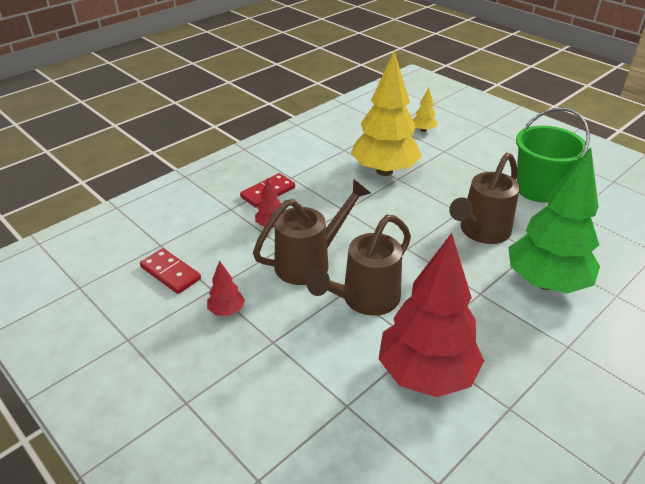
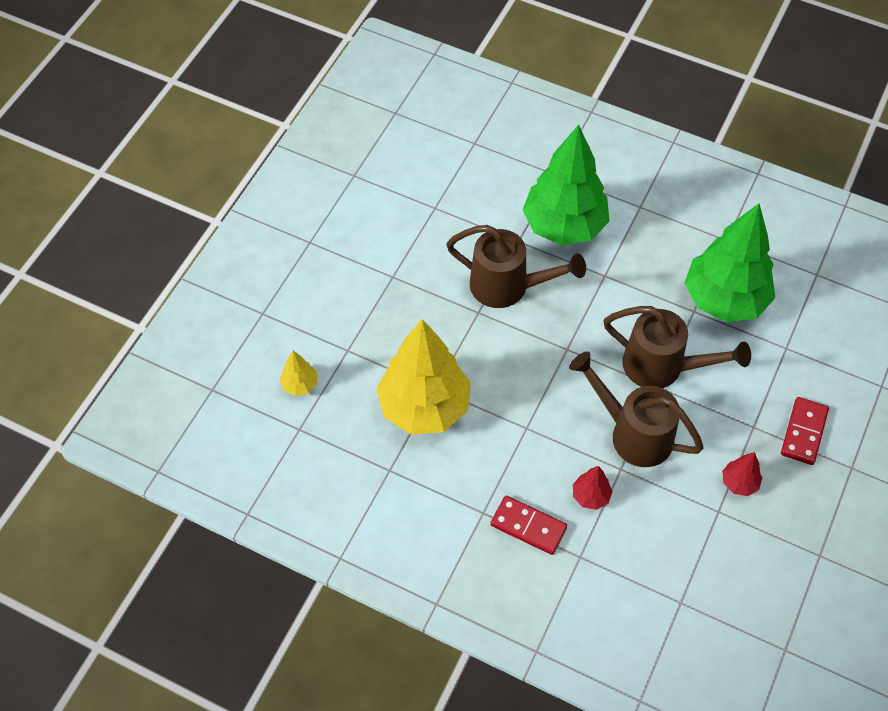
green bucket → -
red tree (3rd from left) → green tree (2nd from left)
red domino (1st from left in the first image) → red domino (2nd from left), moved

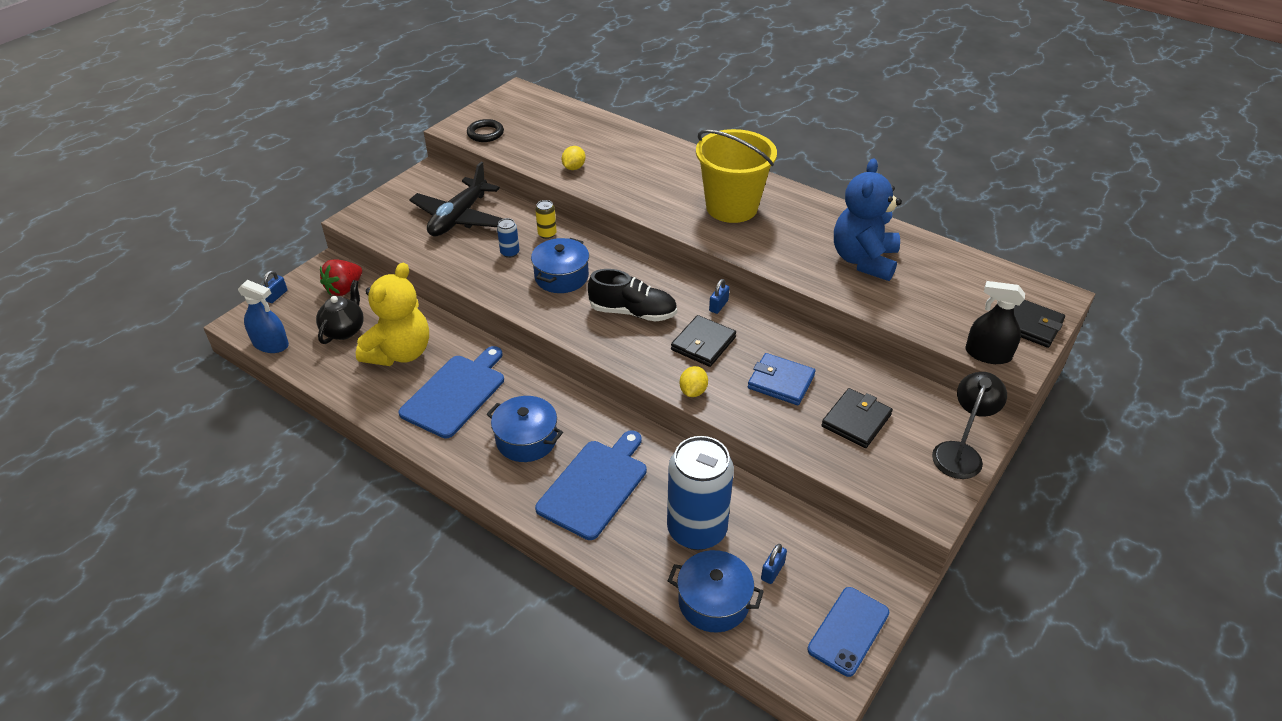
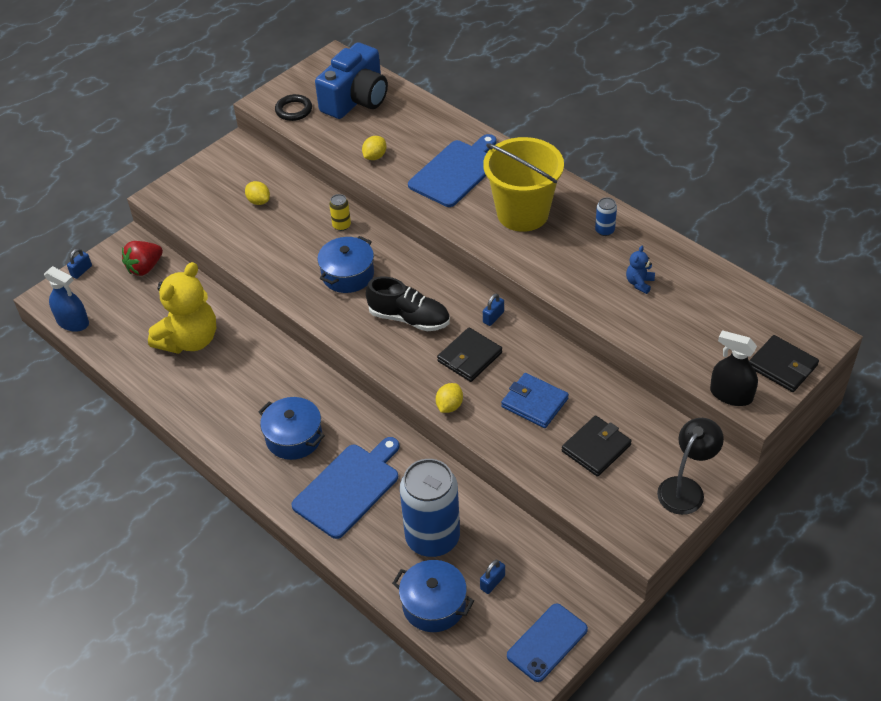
blue teddy bear, x0.42
black plane → yellow lemon (1st from left)
blue can (1st from left in the first image) → blue can (2nd from left), moved
black teapot → -
blue cutting board (1st from left in the first image) → blue cutting board (2nd from left), moved
- → blue camera

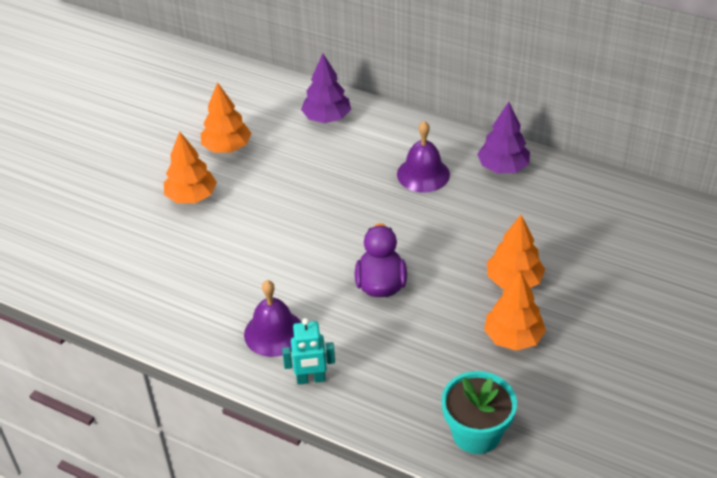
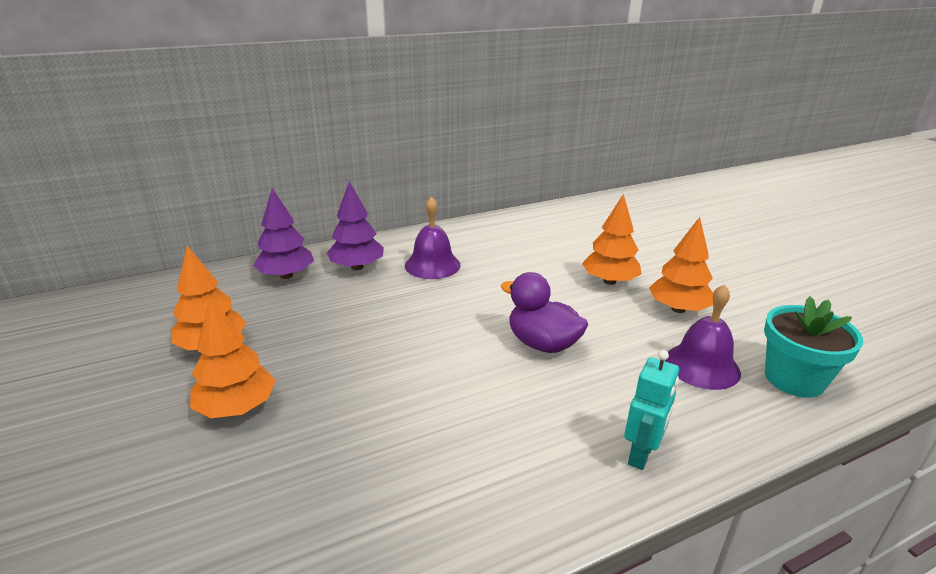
purple tree (2nd from left), moved
purple bell (1st from left in the first image) → purple bell (2nd from left), moved

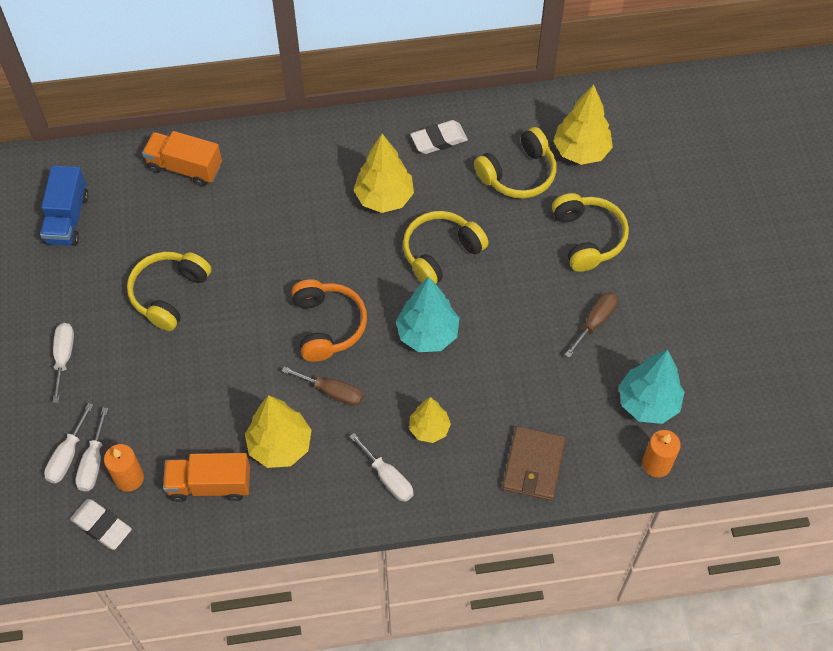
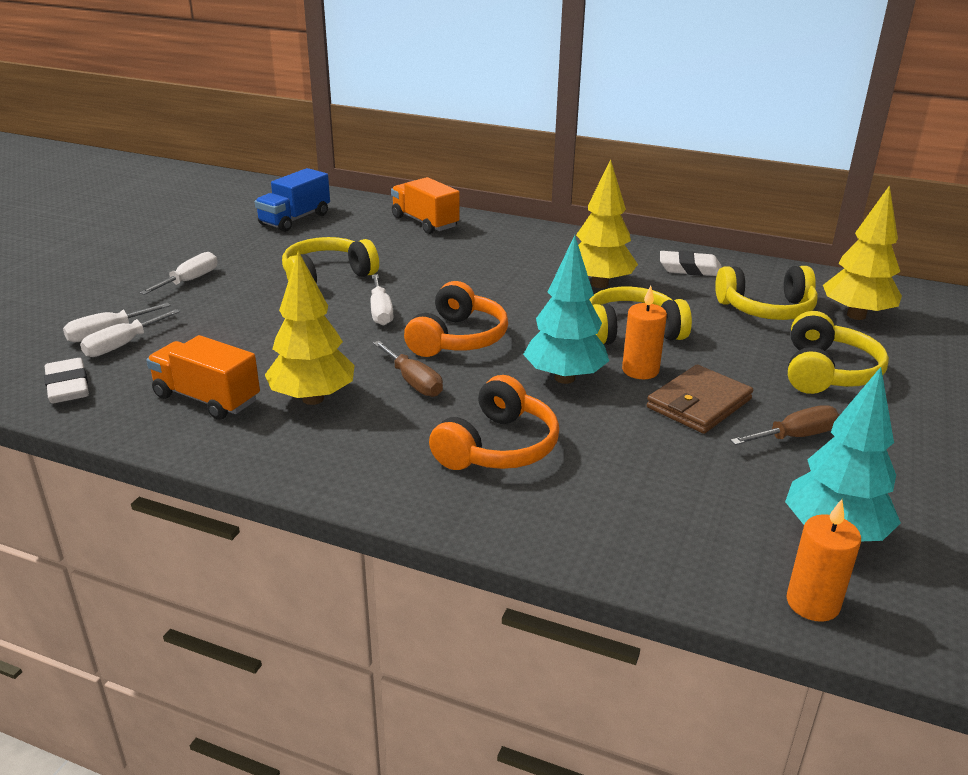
yellow tree (3rd from left) → orange headphones (2nd from left)
brown wallet, moved
white screwdriver (4th from left), moved
orange candle (1st from left), moved

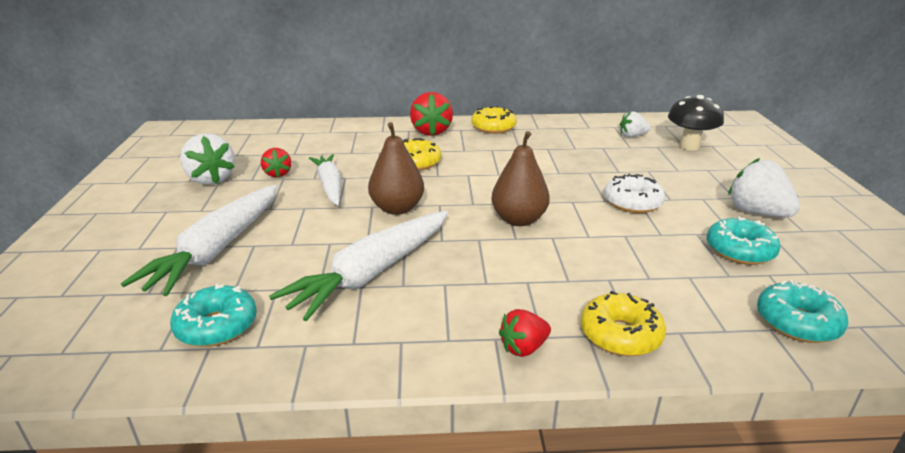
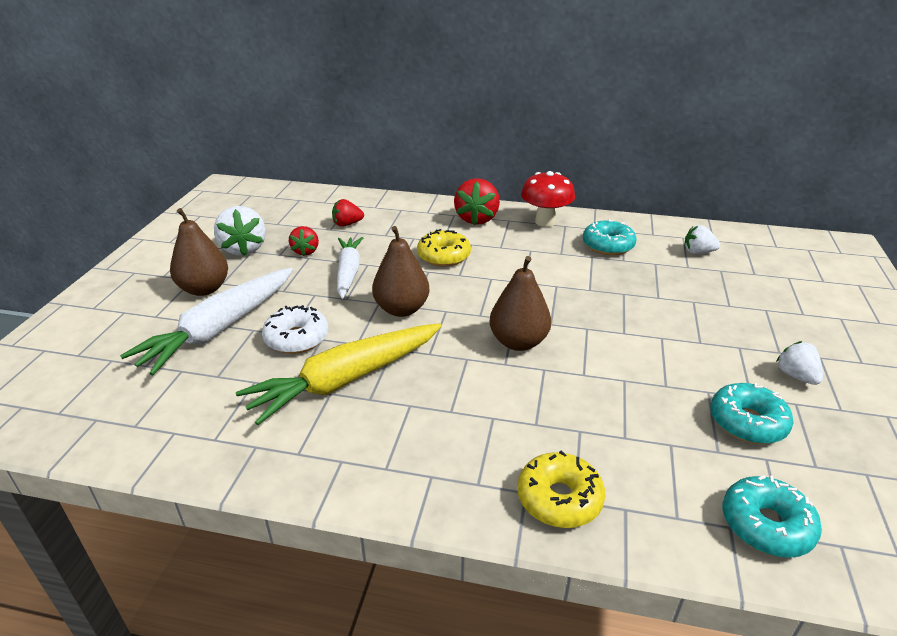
black mushroom → -
yellow donut (2nd from left) → red mushroom
white strawberry (3rd from left), x0.60
white donut, moved
white carrot (3rd from left) → yellow carrot
turquoise donut (1st from left), moved
red strawberry (3rd from left in the first image) → red strawberry (2nd from left), moved
- → brown pear (1st from left)

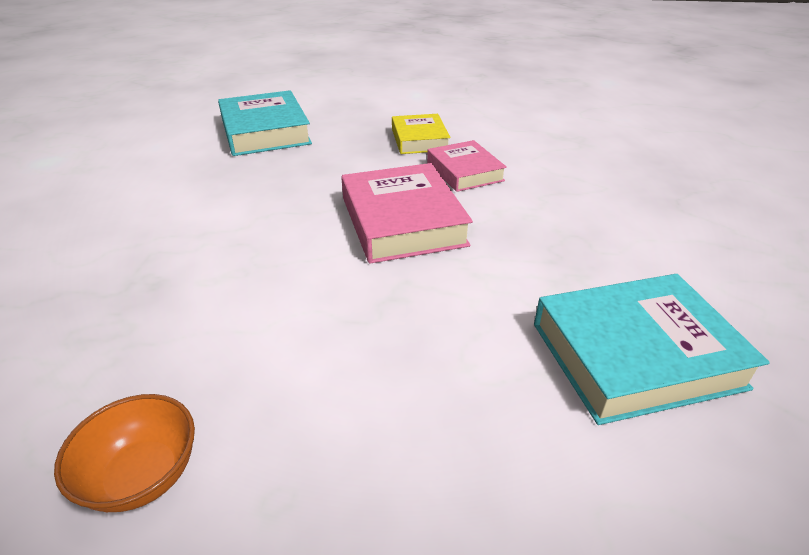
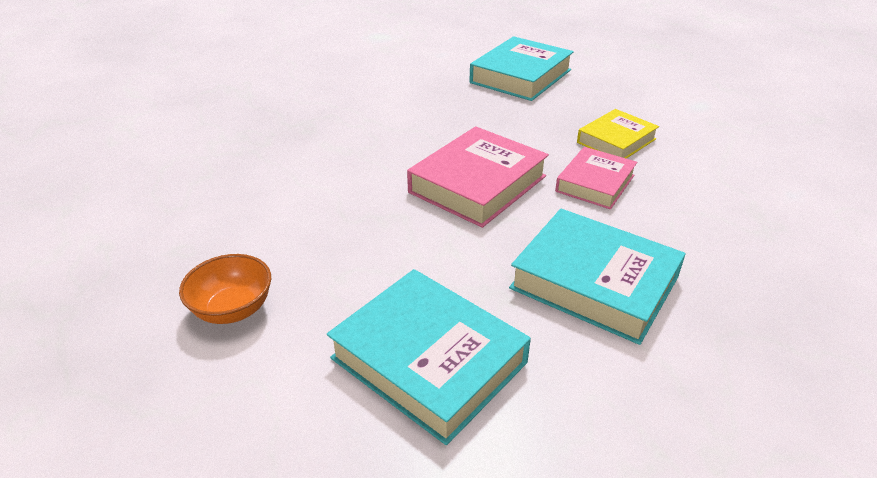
orange bowl, moved
- → turquoise book (3rd from left)

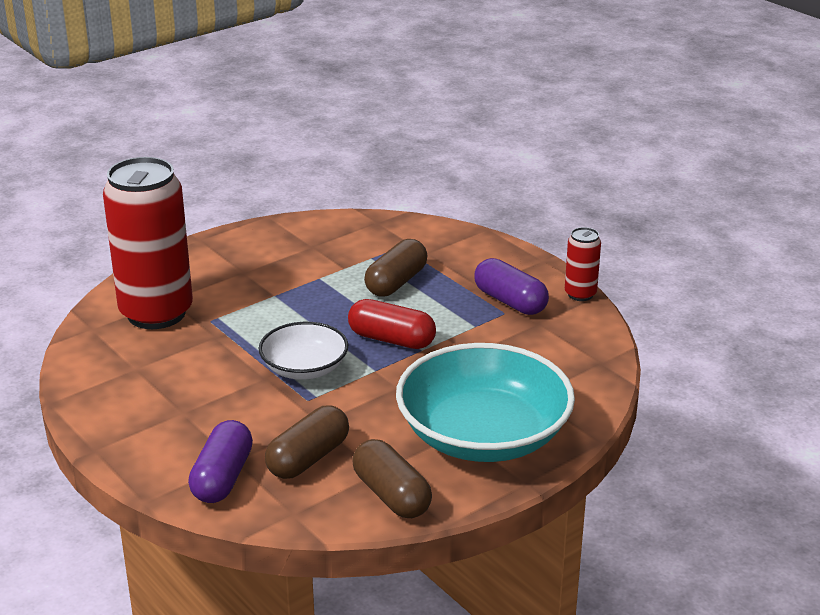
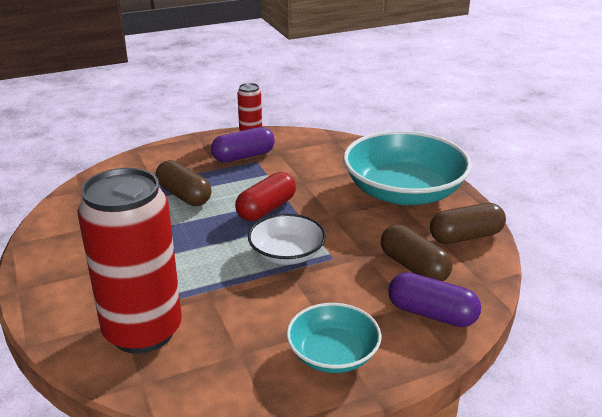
- → turquoise bowl (1st from left)

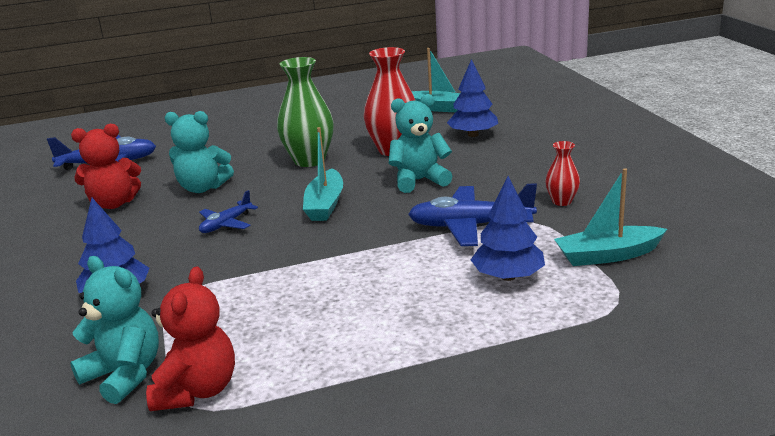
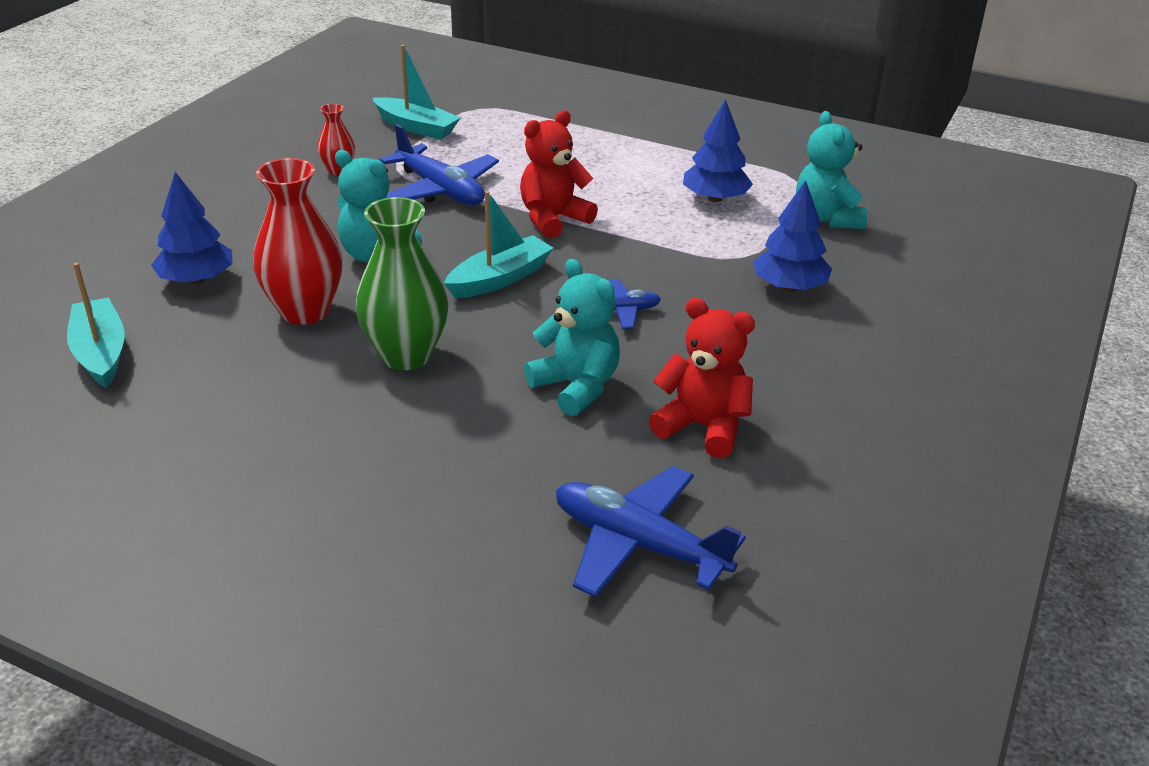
blue tree (3rd from left in the first image) → blue tree (2nd from left), moved
red teddy bear (2nd from left in the first image) → red teddy bear (1st from left), moved

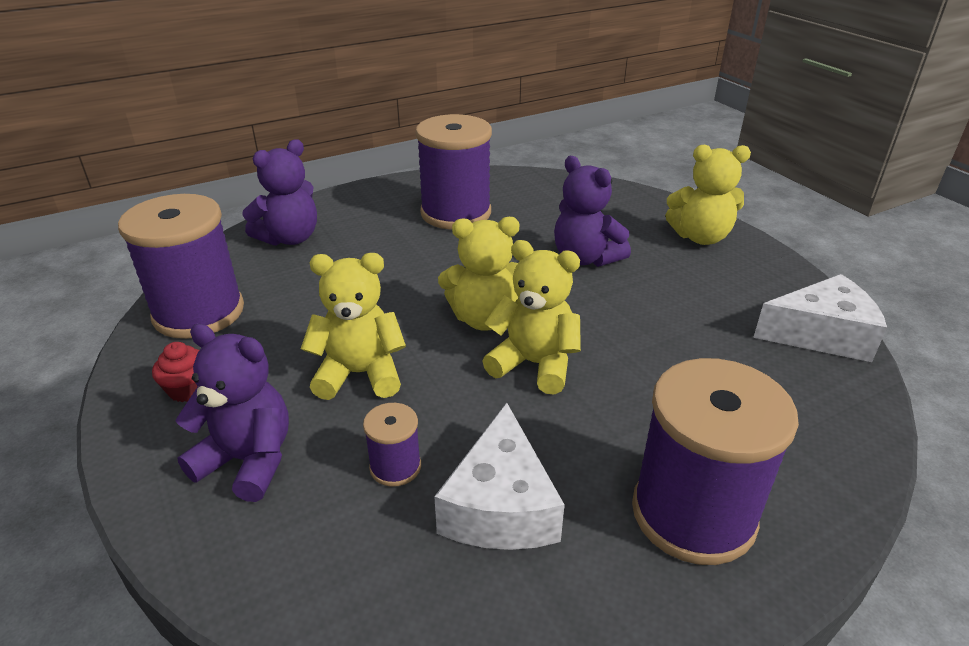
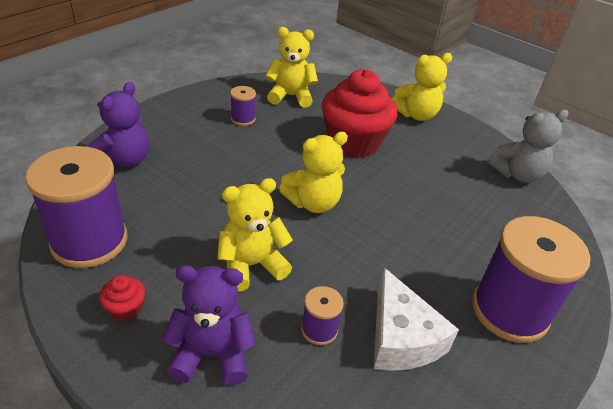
purple spool (3rd from left in the first image) → purple spool (2nd from left), x0.45
purple teddy bear (3rd from left) → red cupcake (2nd from left)
yellow teddy bear (3rd from left in the first image) → yellow teddy bear (2nd from left), moved
white cheese (2nd from left) → grey teddy bear

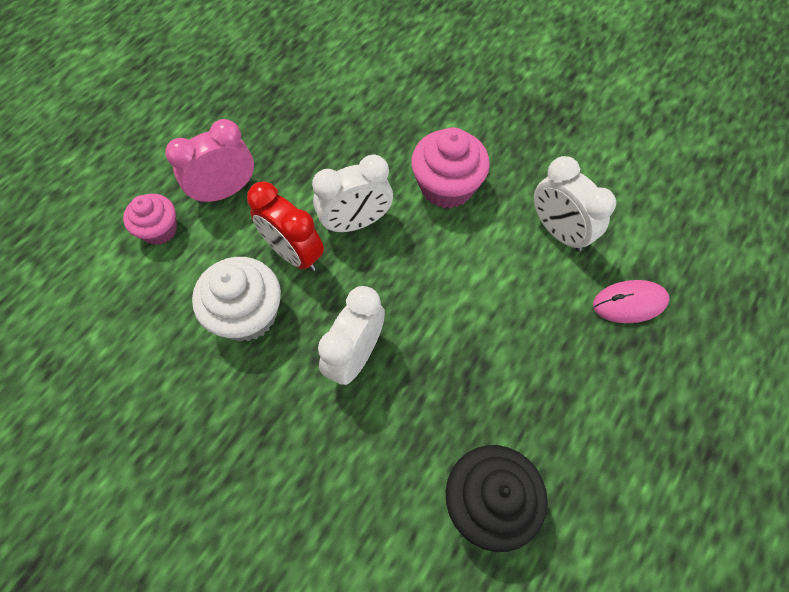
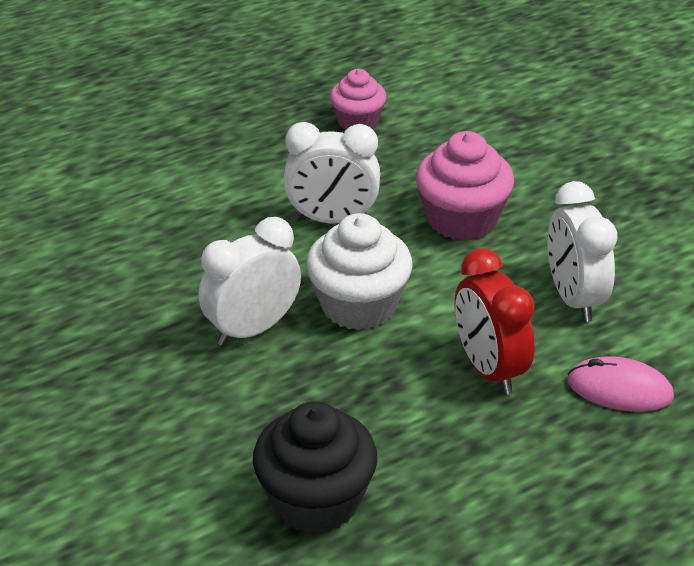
pink clock → -
red clock, moved
pink cupcake (1st from left), moved
white cupcake, moved

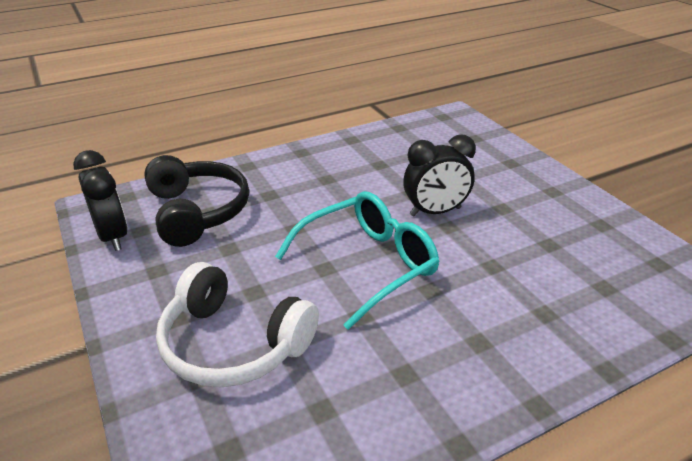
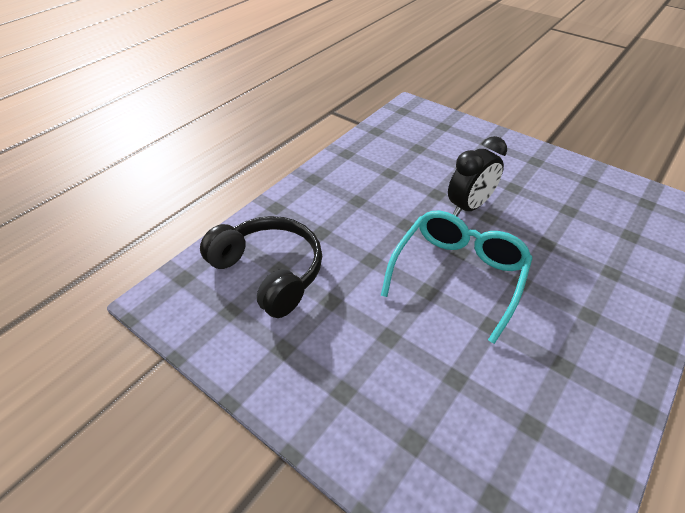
black clock (1st from left) → -
white headphones → -

